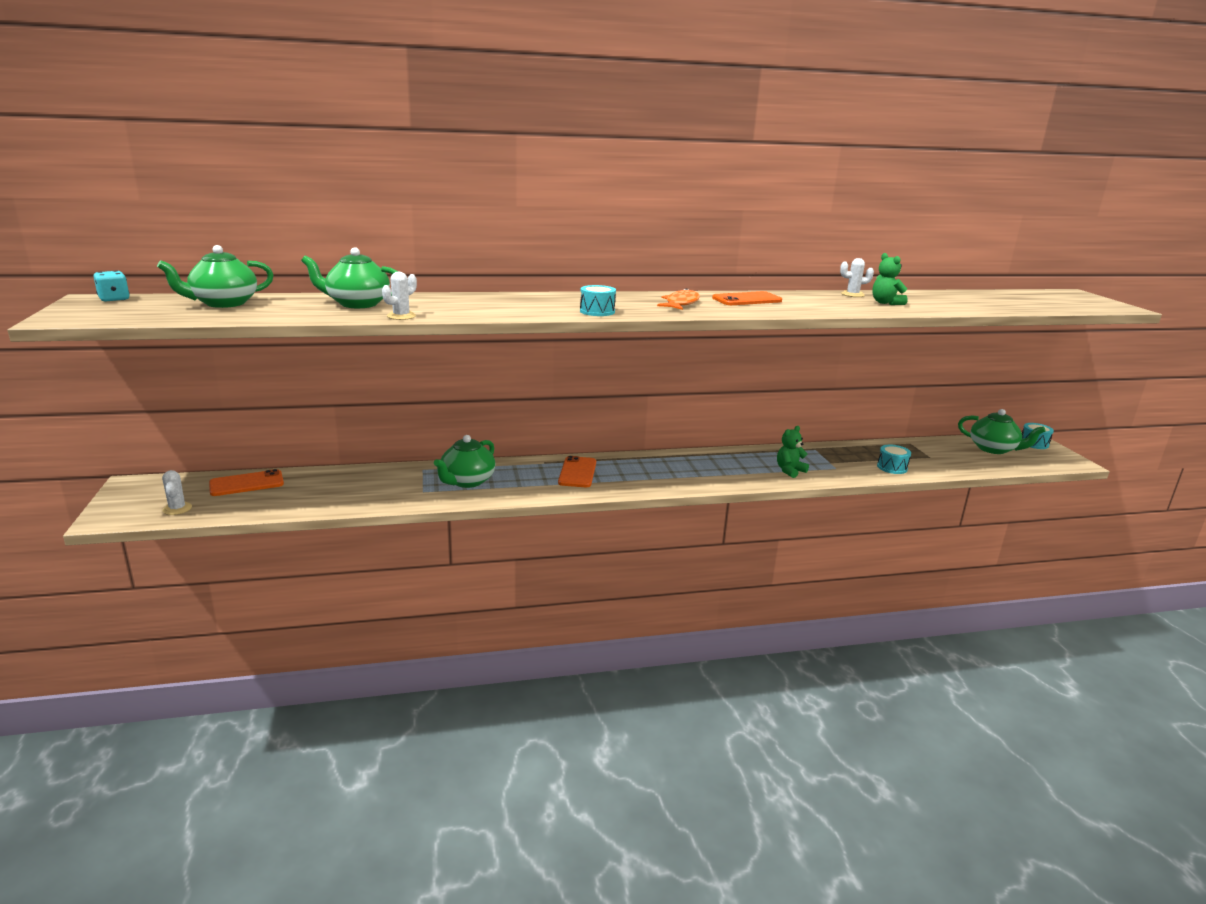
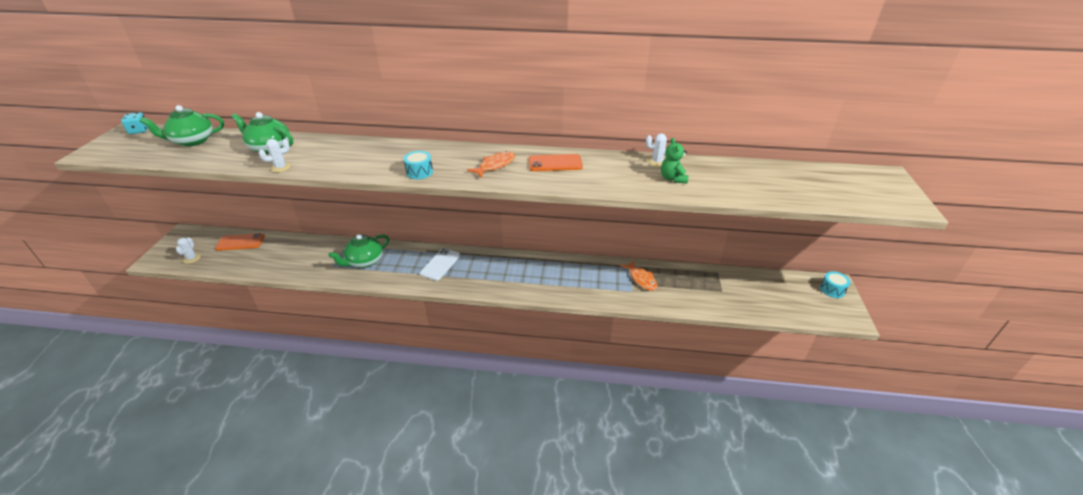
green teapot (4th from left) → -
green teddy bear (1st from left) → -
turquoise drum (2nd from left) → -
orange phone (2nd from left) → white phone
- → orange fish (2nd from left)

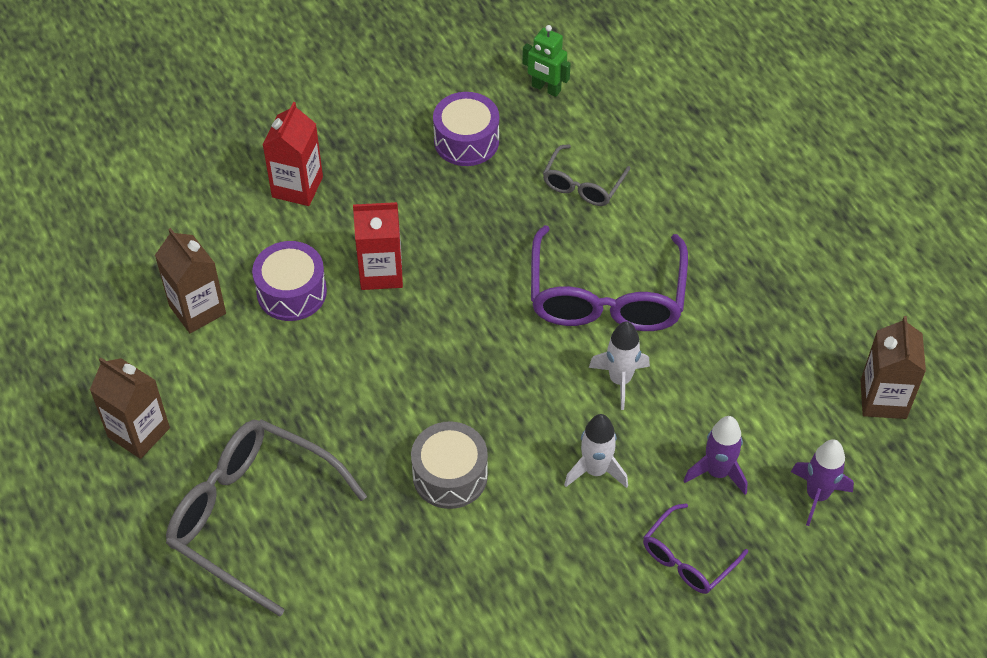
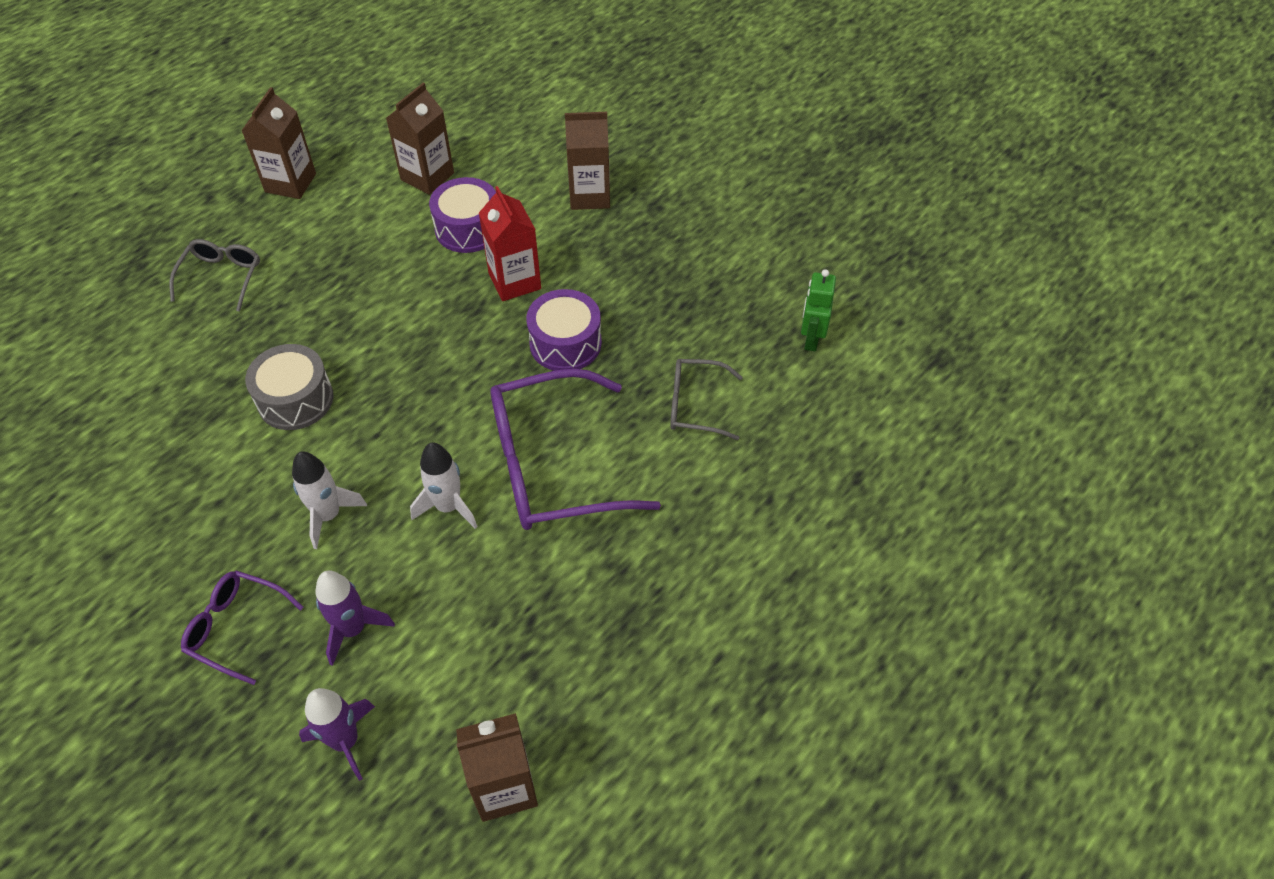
purple drum (2nd from left), moved
red carton (1st from left) → brown carton (4th from left)
grey glasses (1st from left), x0.52

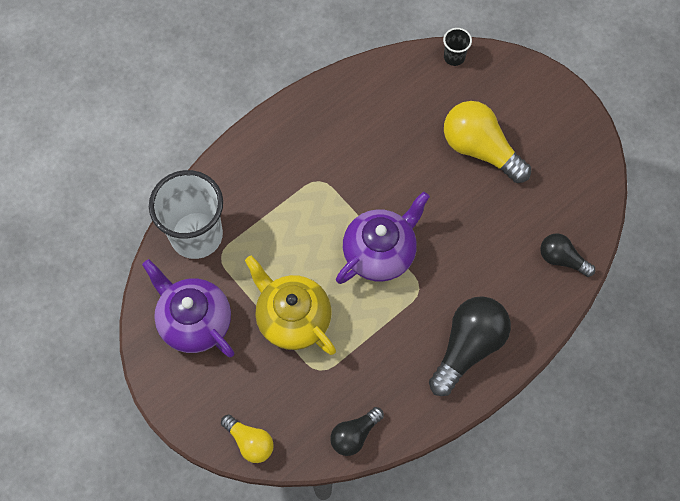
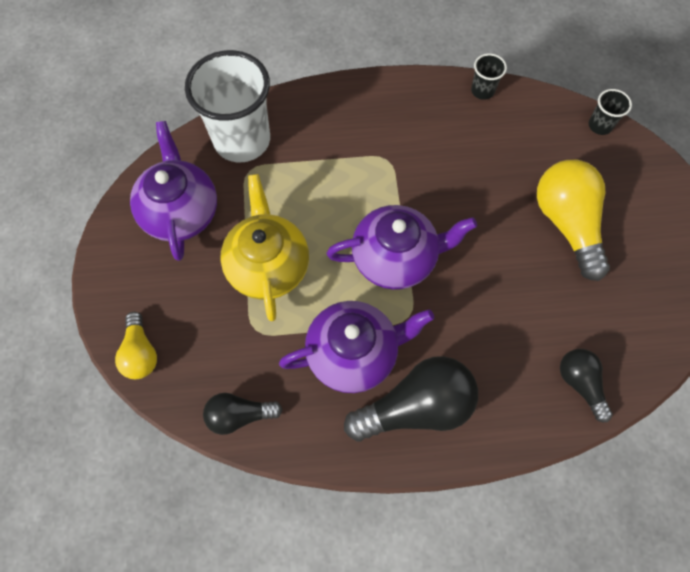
- → black cup (1st from left)
- → purple teapot (2nd from left)

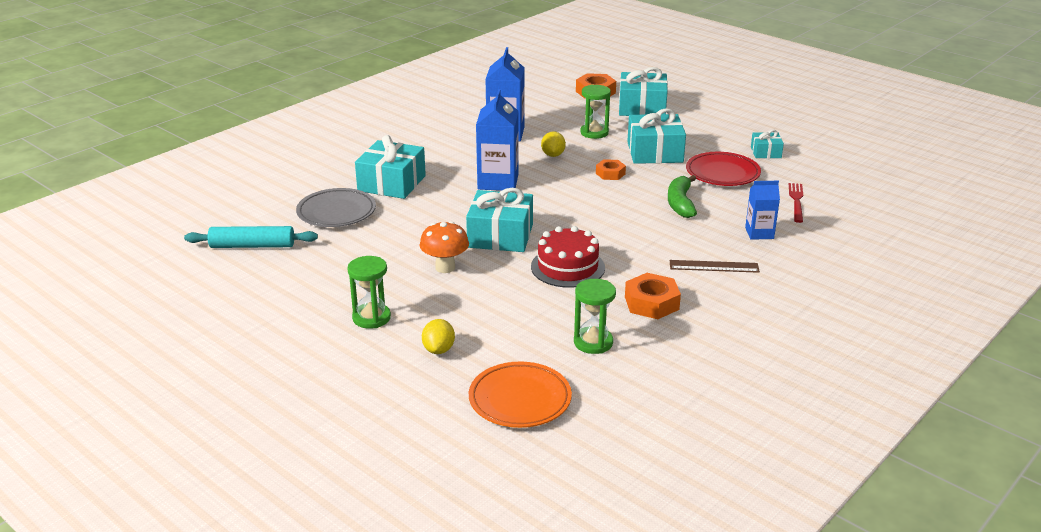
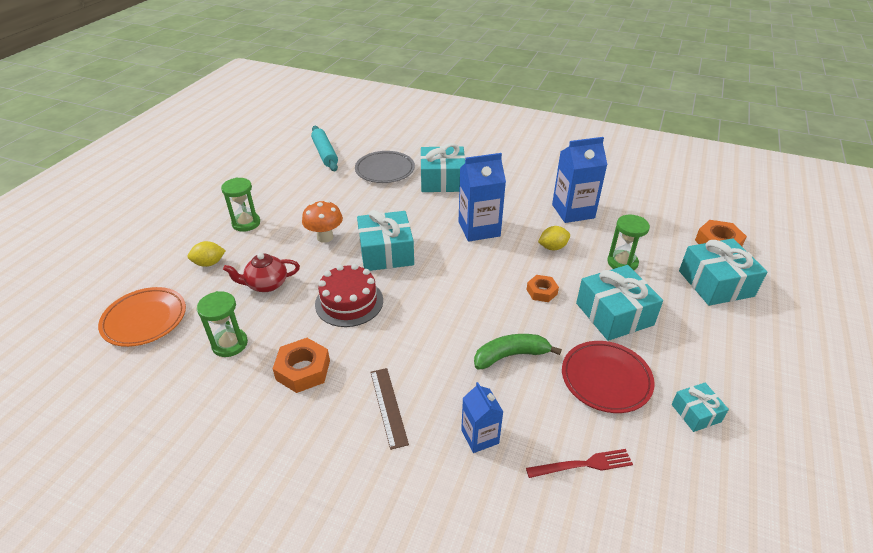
- → red teapot

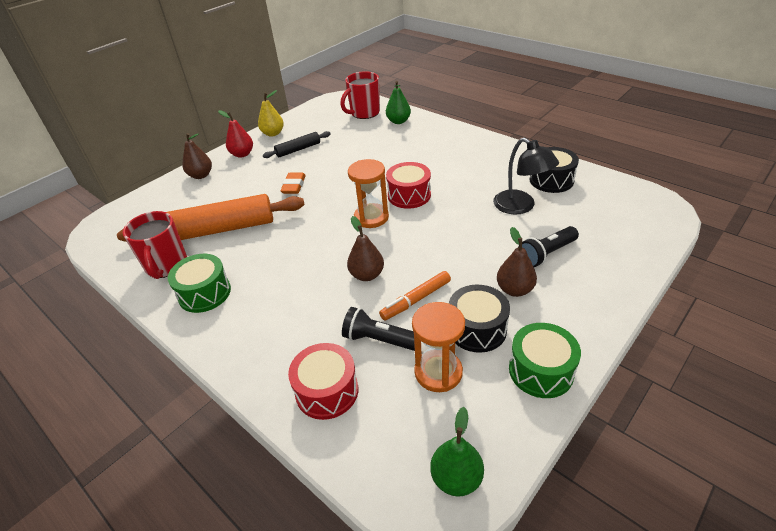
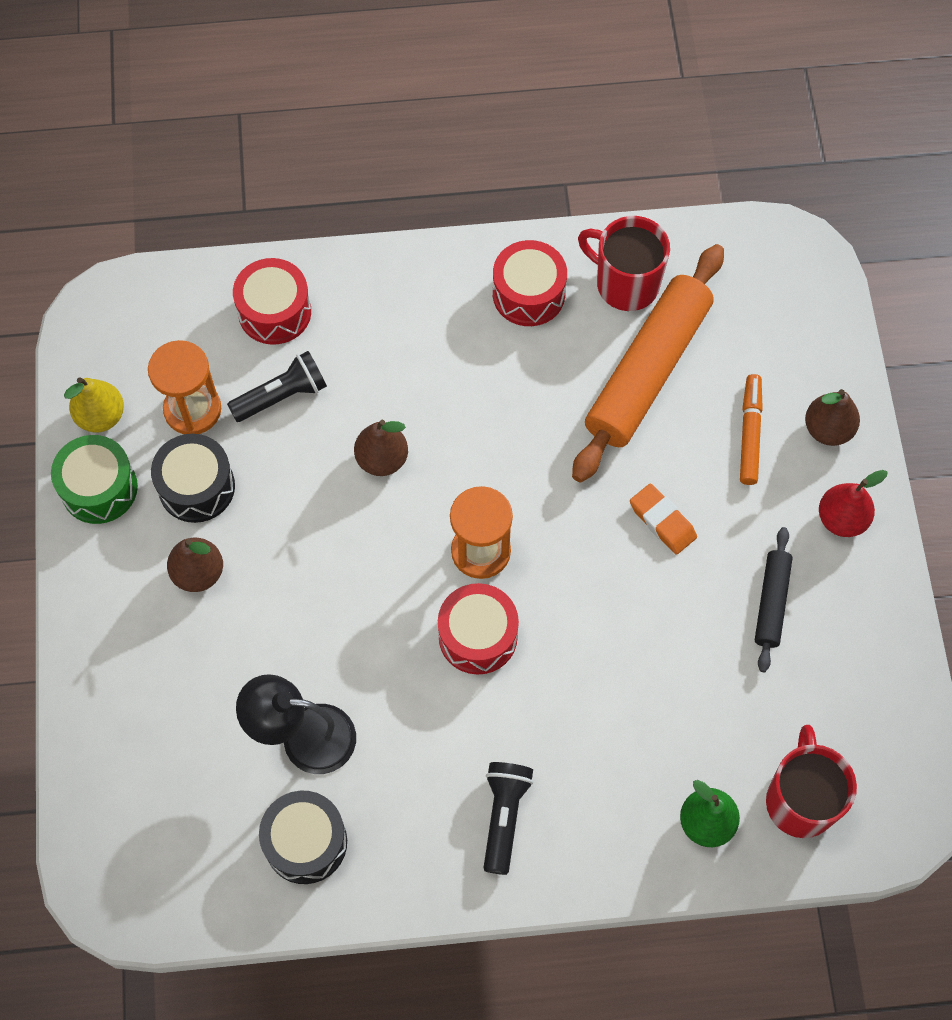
yellow pear, moved
black flashlight (2nd from left), moved
green drum (1st from left) → red drum (3rd from left)
orange marker, moved
green pear (2nd from left) → -

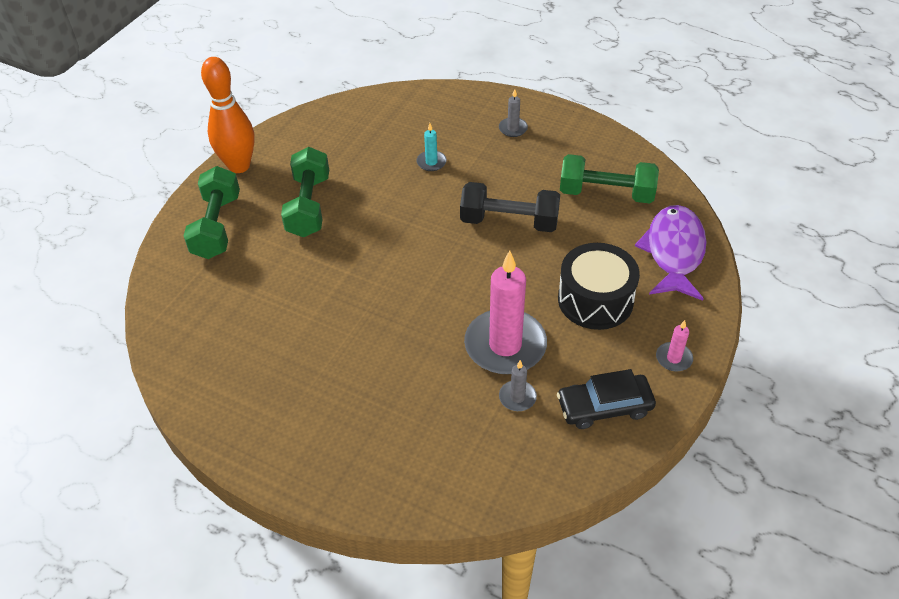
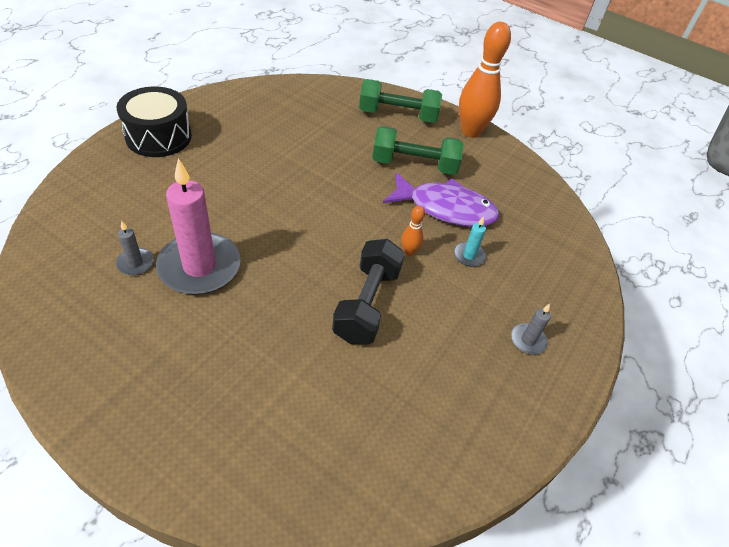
green dumbbell (3rd from left) → -
purple fish, moved
black drum, moved
pink candle (2nd from left) → -
black car → -
- → orange bowling pin (1st from left)

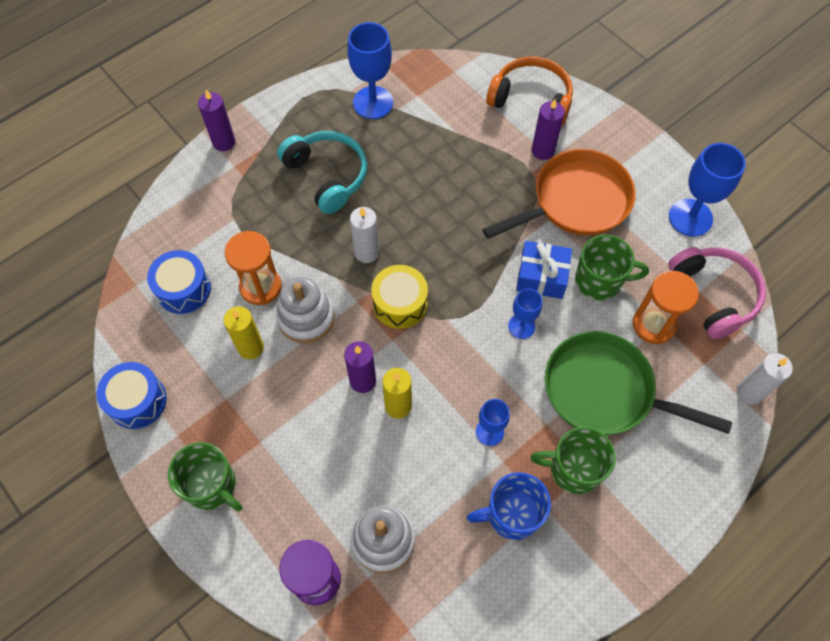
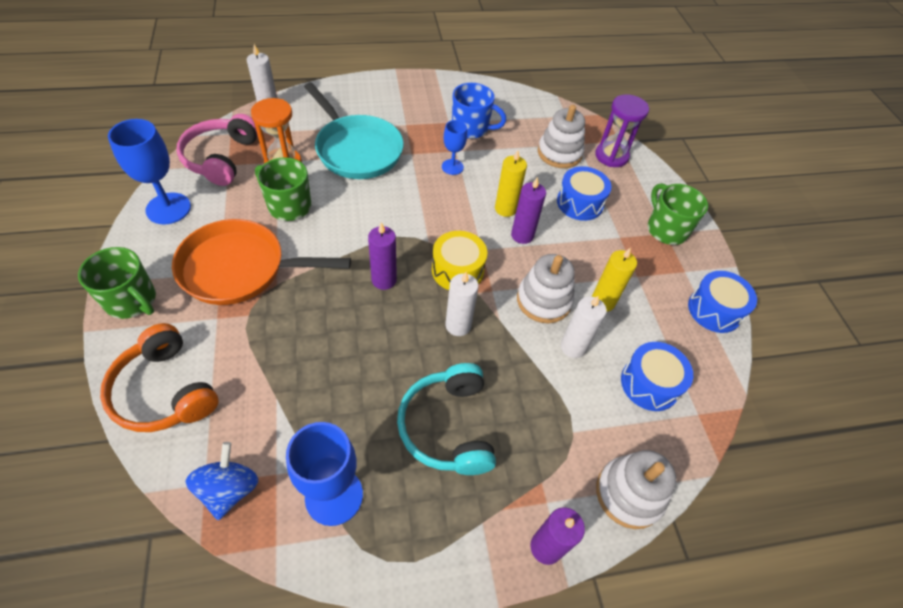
purple candle (3rd from left in the first image) → purple candle (1st from left), moved
orange hourglass (1st from left) → white candle (3rd from left)
blue gift → -
blue goblet (3rd from left) → -
green pan → turquoise pan
green mug (2nd from left in the first image) → green mug (1st from left), moved
- → blue drum (1st from left)
- → blue spinning top
- → white stacking toy (3rd from left)

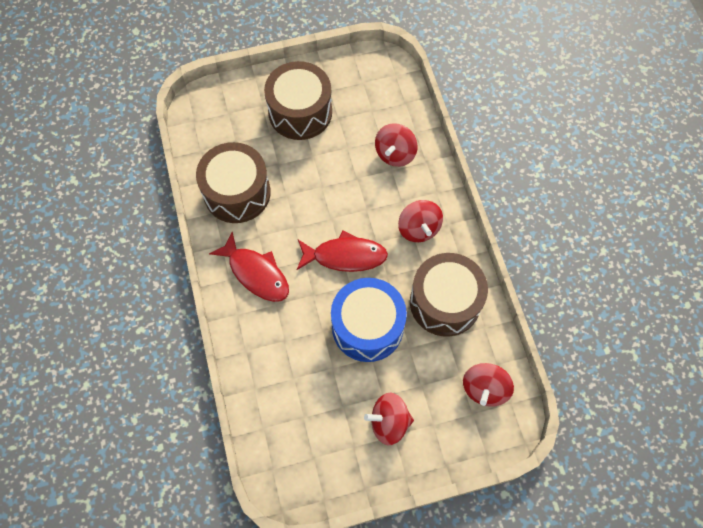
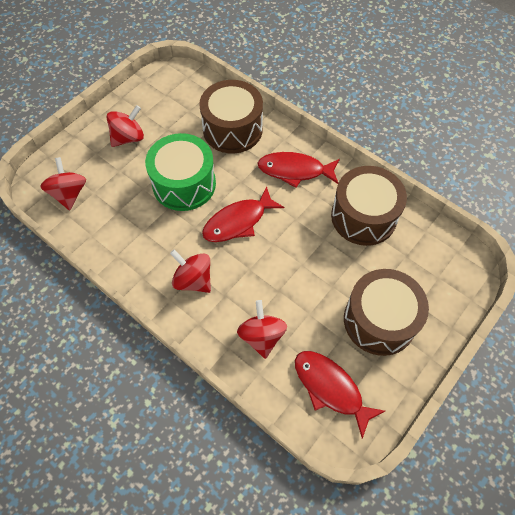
brown drum (3rd from left in the first image) → brown drum (1st from left), moved
blue drum → green drum
- → red fish (3rd from left)

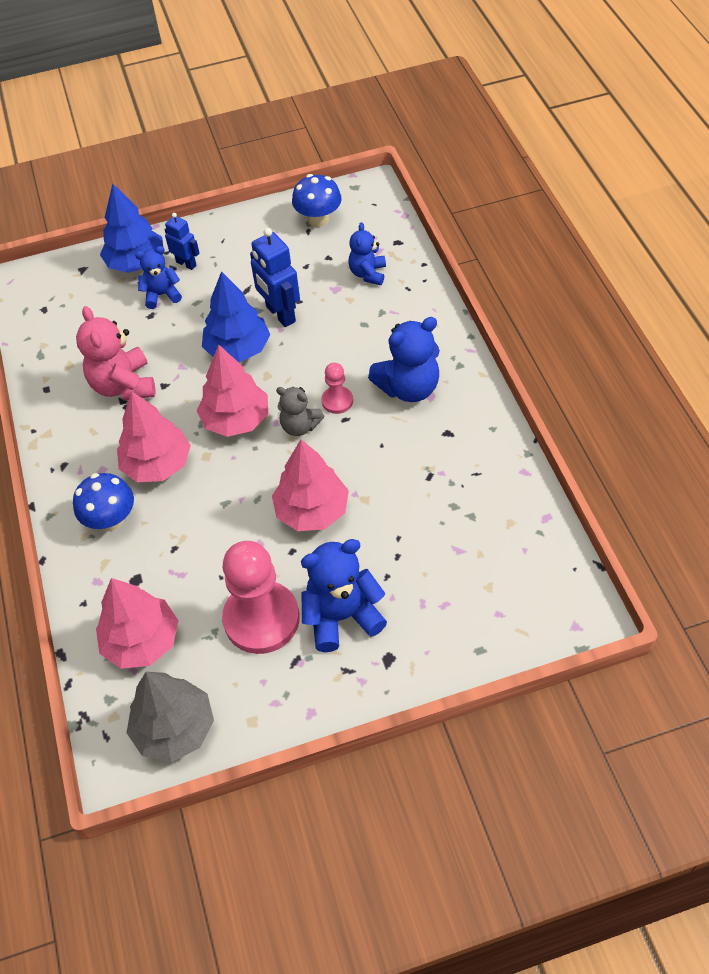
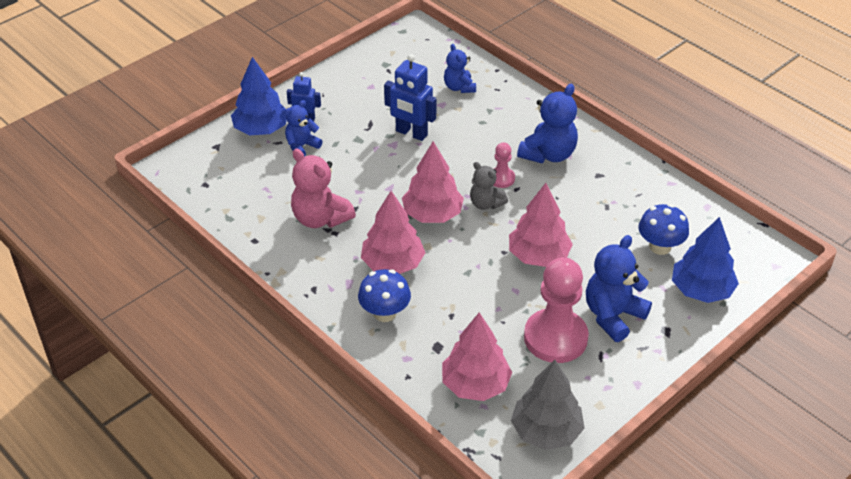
blue mushroom (2nd from left), moved
blue tree (2nd from left), moved
grey teddy bear, 45 degrees clockwise

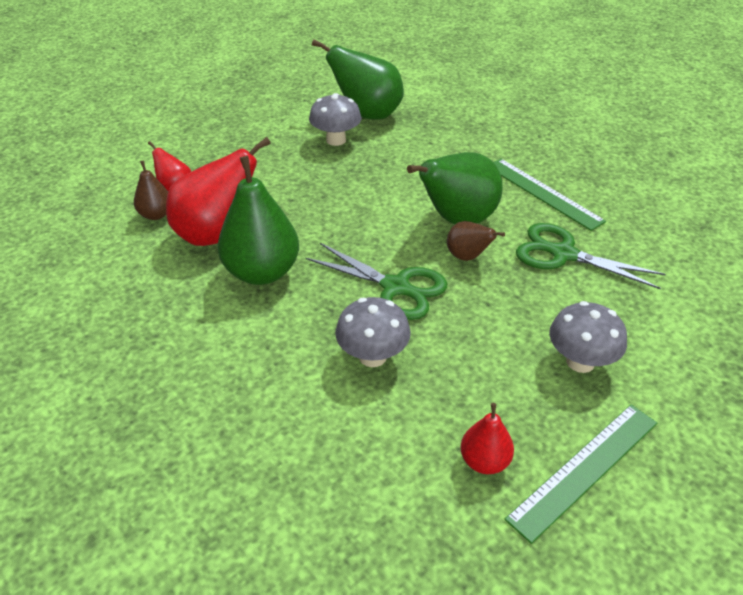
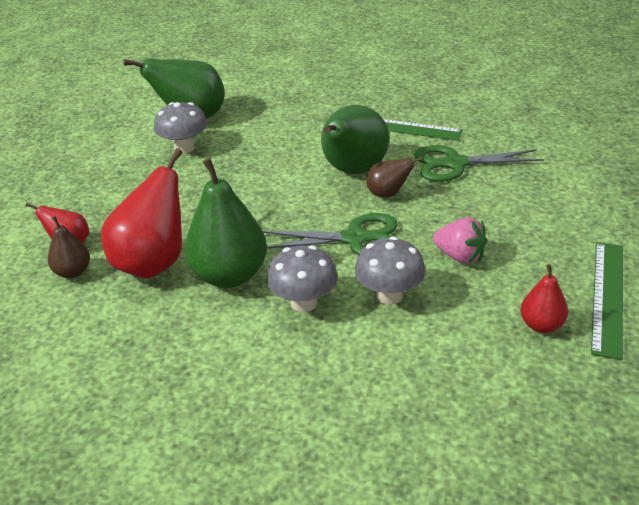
grey mushroom (3rd from left in the first image) → grey mushroom (2nd from left), moved
- → pink strawberry

